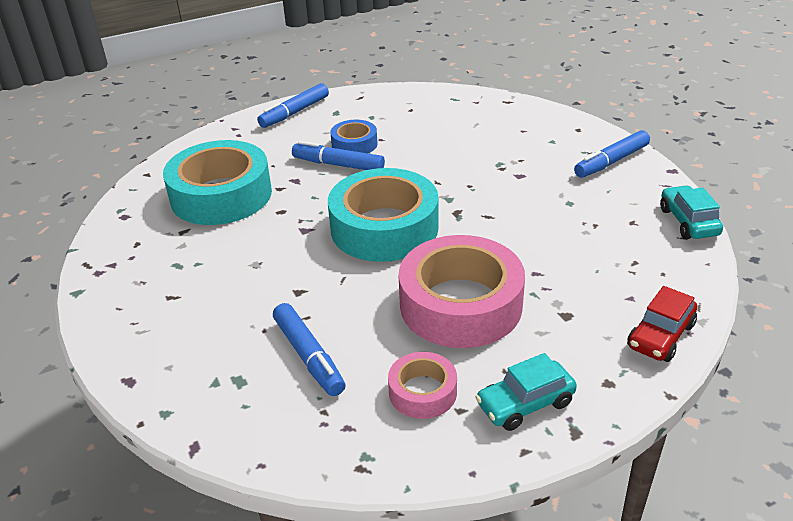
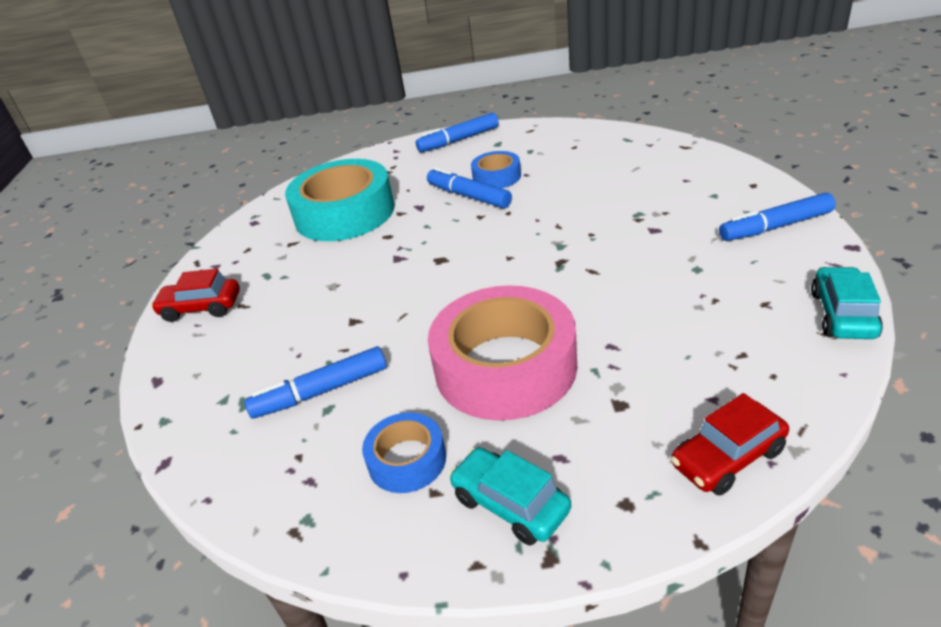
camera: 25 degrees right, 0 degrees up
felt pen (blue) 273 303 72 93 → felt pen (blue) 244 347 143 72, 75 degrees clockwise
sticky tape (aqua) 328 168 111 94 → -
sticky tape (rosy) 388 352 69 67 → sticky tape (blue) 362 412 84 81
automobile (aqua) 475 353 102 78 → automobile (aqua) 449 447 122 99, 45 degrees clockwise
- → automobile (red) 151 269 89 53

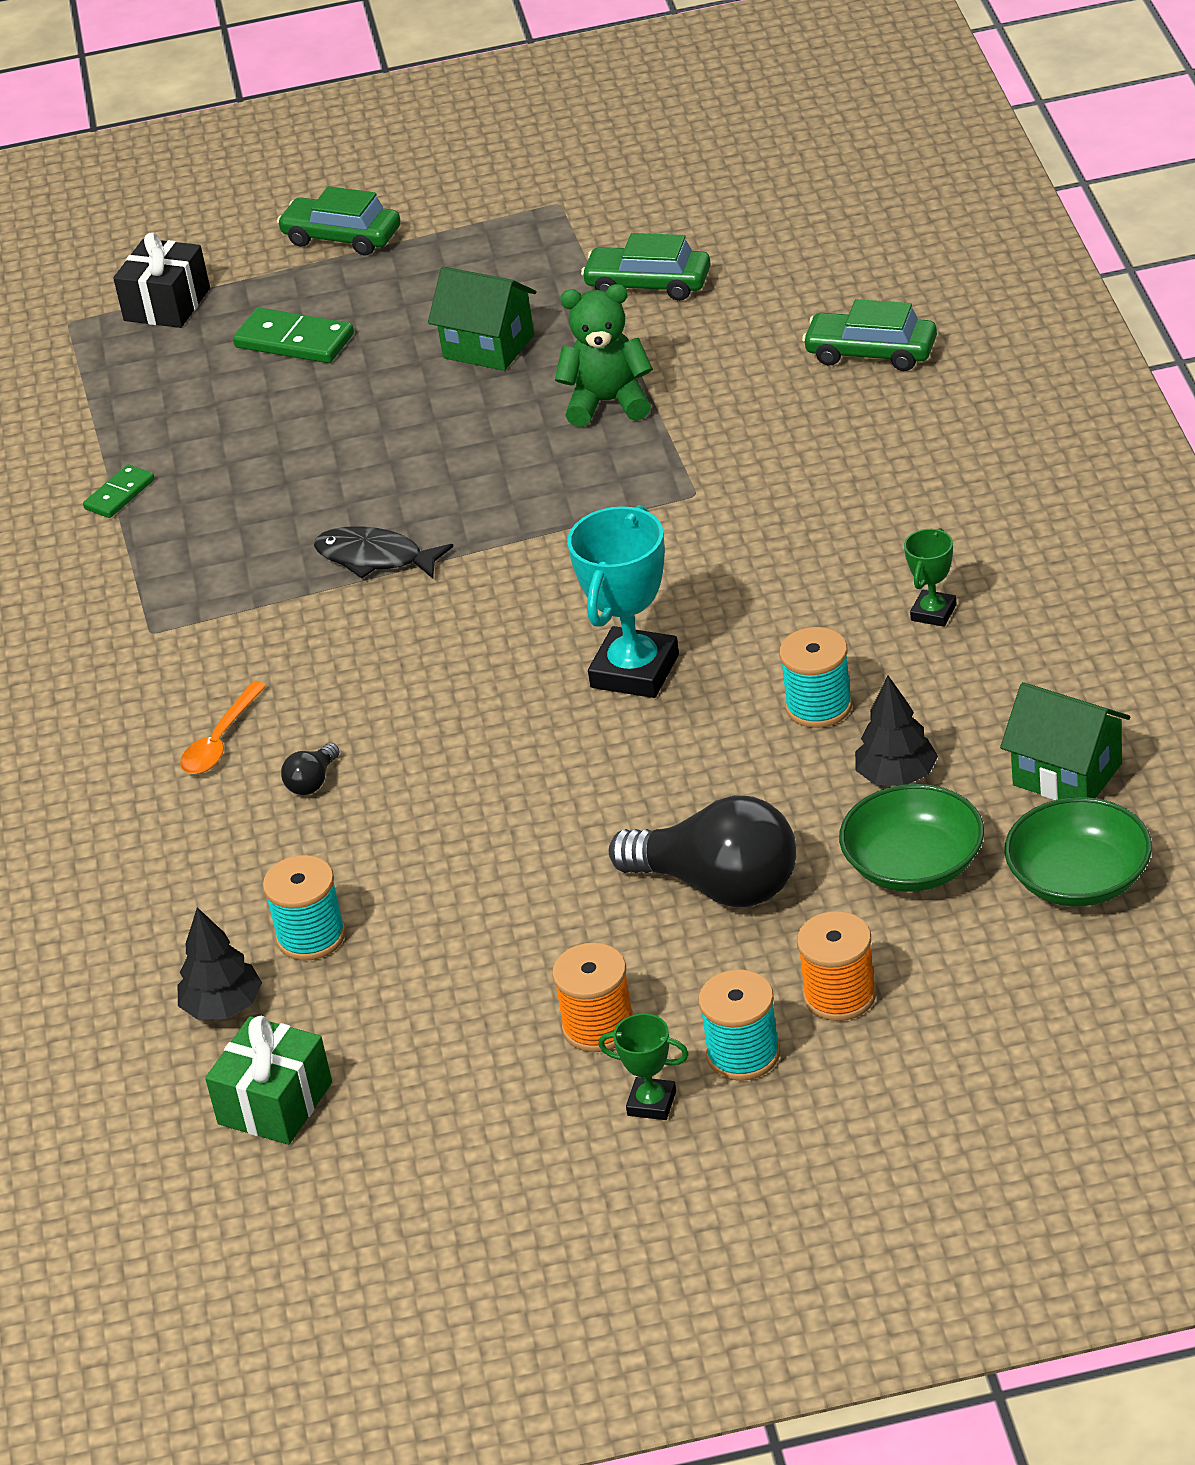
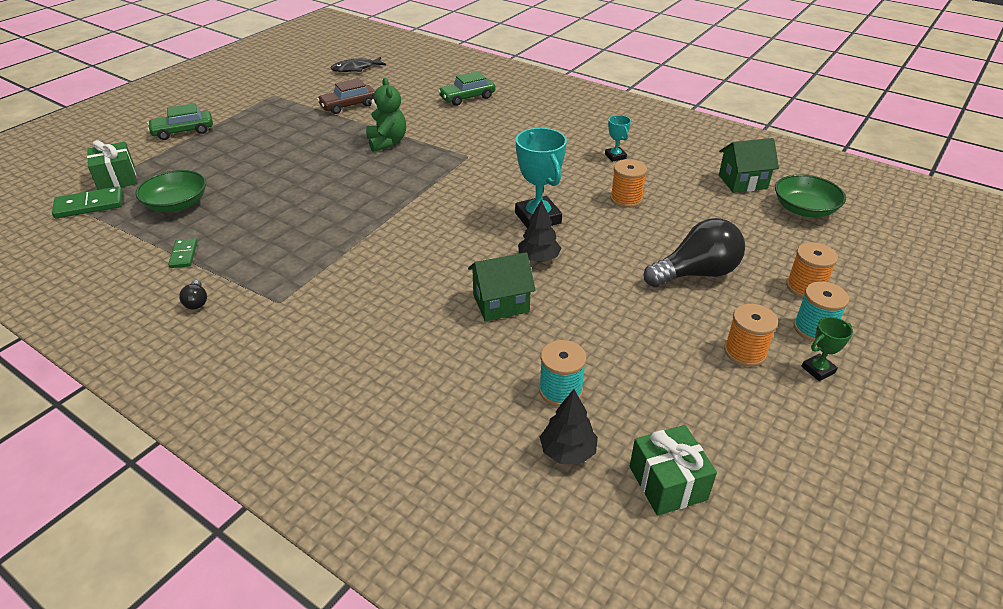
camera: 50 degrees left, 0 degrees up
wrapped gift (black) 113 232 97 96 → wrapped gift (leaf-green) 87 140 50 50
spoon (bright orange) 180 681 87 93 → -
domino piece (leaf-green) 233 307 121 56 → domino piece (leaf-green) 52 186 71 33, relocated
lightbulb (black) 281 743 59 52 → lightbulb (black) 179 280 28 29, relocated
fish figure (black) 314 526 140 53 → fish figure (black) 330 57 56 15, relocated
toy house (leaf-green) 428 267 109 104 → toy house (leaf-green) 468 252 68 69, relocated
teddy bear (leaf-green) 555 284 98 143 → teddy bear (leaf-green) 366 78 40 74, 120 degrees clockwise
automobile (leaf-green) 581 233 130 68 → automobile (dark brown) 317 78 58 36
spool (aqua) 779 627 74 101 → spool (bright orange) 610 159 37 49
deep dish (leaf-green) 839 784 145 108 → deep dish (leaf-green) 135 170 71 42, relocated
toy tree (black) 855 676 83 110 → toy tree (black) 518 199 43 63, relocated
trophy (leaf-green) 904 528 53 99 → trophy (aqua) 605 115 26 47

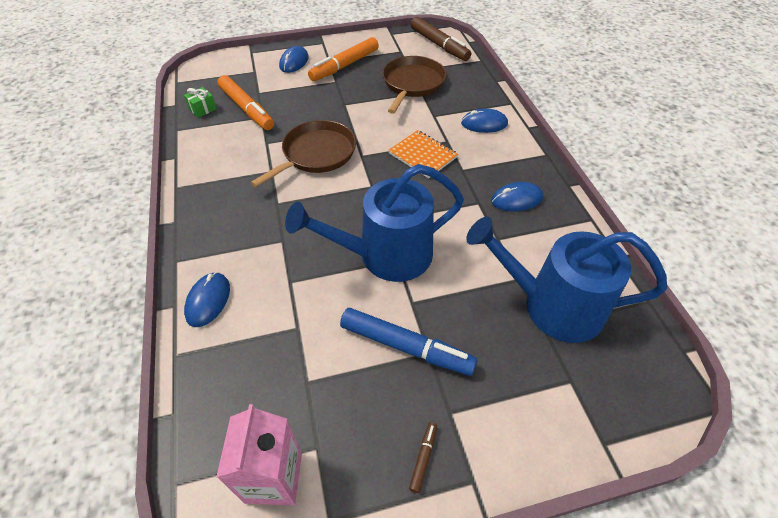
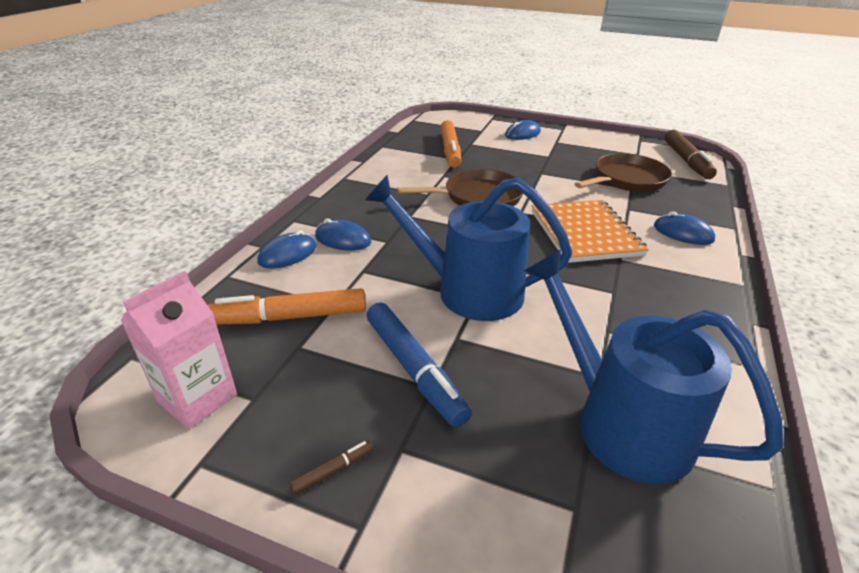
camera: 35 degrees right, 15 degrees down
wrapped gift (leaf-green) 184 87 33 31 → -
felt pen (bright orange) 308 37 71 44 → felt pen (bright orange) 208 288 158 37, relocated
exercise book (bright orange) 388 130 70 48 → exercise book (bright orange) 532 200 117 63, x1.55
PC mouse (blue) 491 182 52 30 → PC mouse (blue) 315 218 56 33, relocated

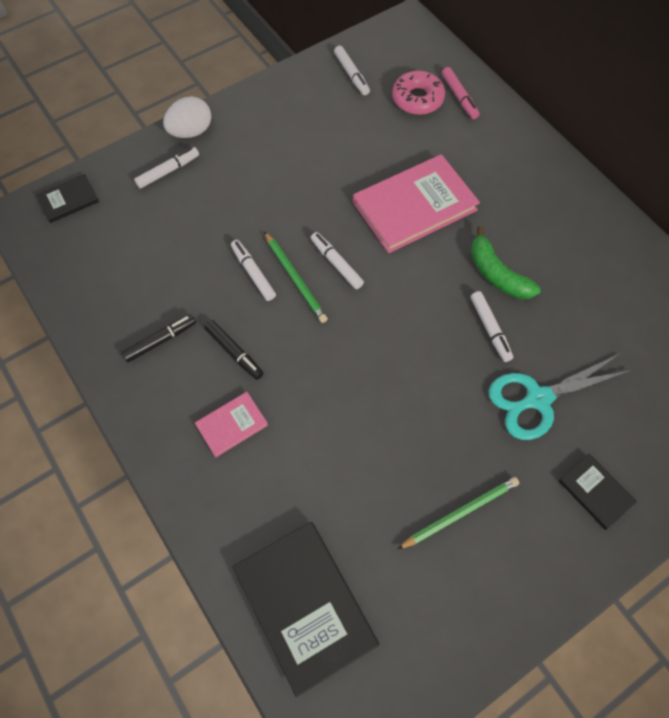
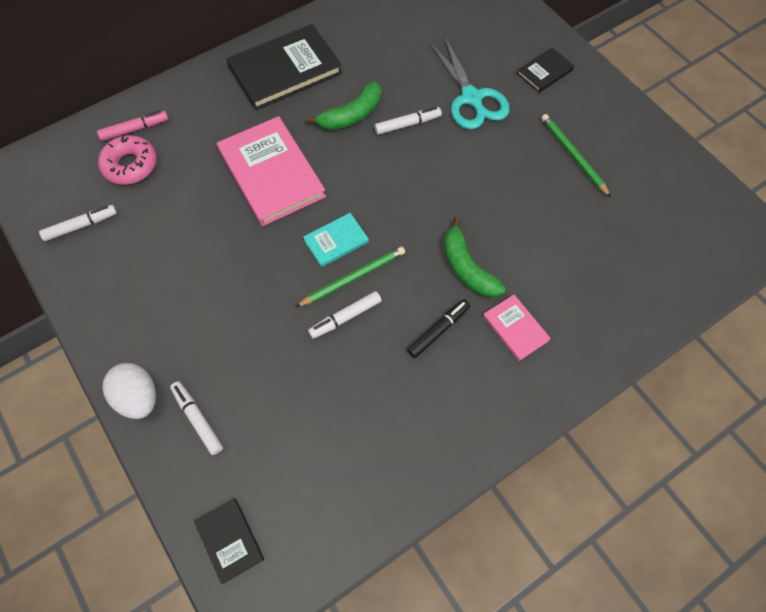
camera: 90 degrees left, 0 degrees up
felt pen (black) 121 314 75 49 → -
hardback (black) 233 522 146 175 → hardback (black) 227 24 115 86, relocated
felt pen (pure white) 311 232 53 57 → hardback (aqua) 303 213 66 54
- → banana fruit (leaf-green) 444 217 62 80

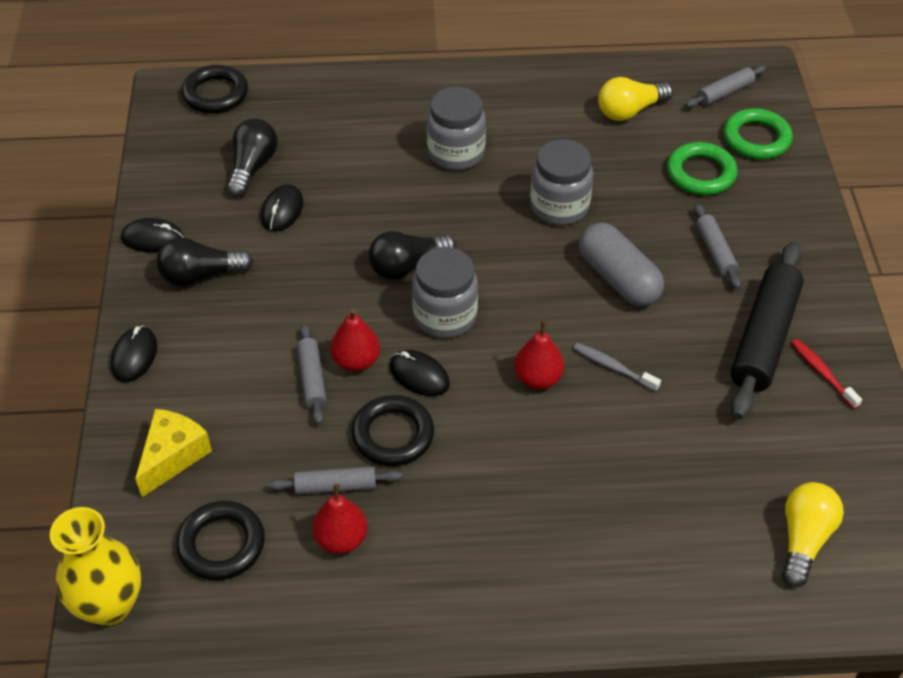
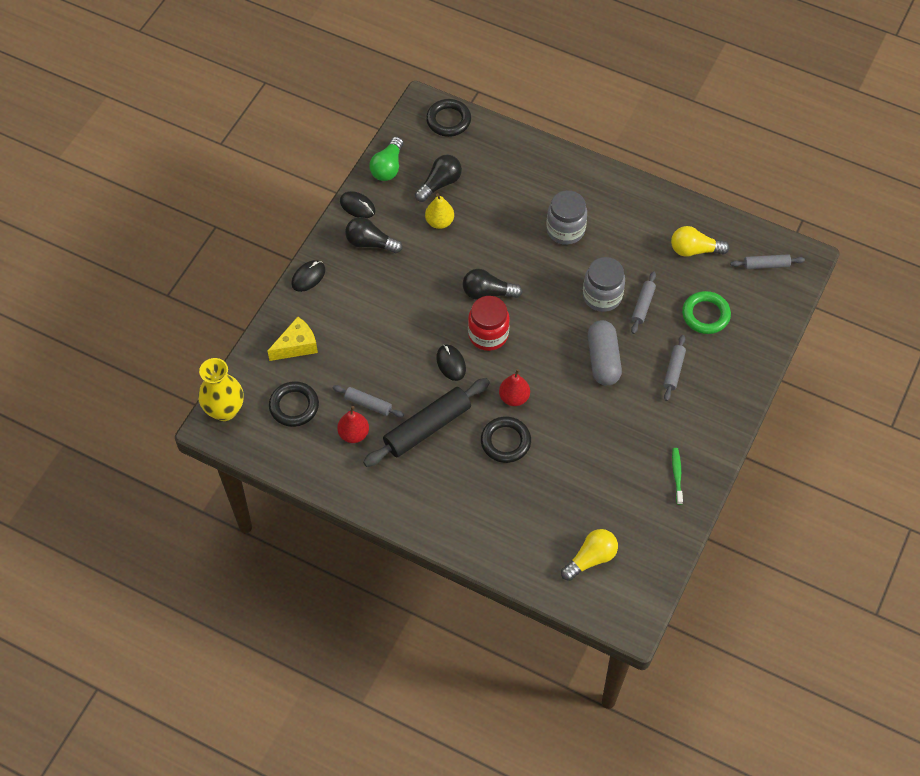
camera: 30 degrees right, 10 degrees up
PC mouse (black) 261 184 43 48 → pear fruit (bright yellow) 425 193 29 36
rolling pin (gray) 297 324 30 101 → rolling pin (gray) 631 272 25 62, relocated
pear fruit (red) 330 308 50 64 → -
torus (black) 352 395 82 71 → torus (black) 481 417 50 46, relocated
preserve jar (gray) 412 247 66 91 → preserve jar (red) 468 296 42 55
tooth brush (gray) 573 343 88 48 → -
torus (leaf-green) 724 108 69 52 → -
rolling pin (black) 731 241 73 178 → rolling pin (black) 363 378 127 89, relocated
tooth brush (red) 791 339 71 70 → tooth brush (leaf-green) 672 448 11 57
- → lightbulb (leaf-green) 369 137 34 44

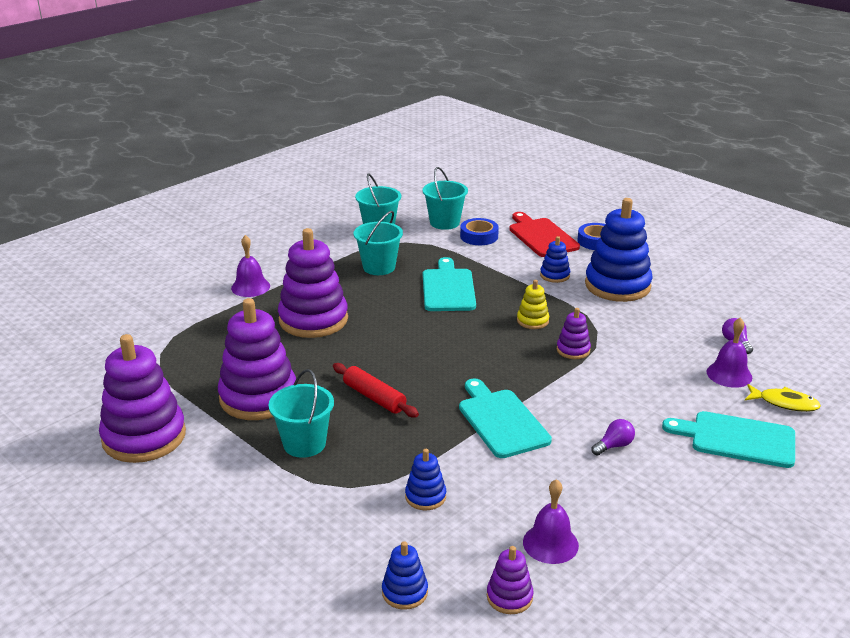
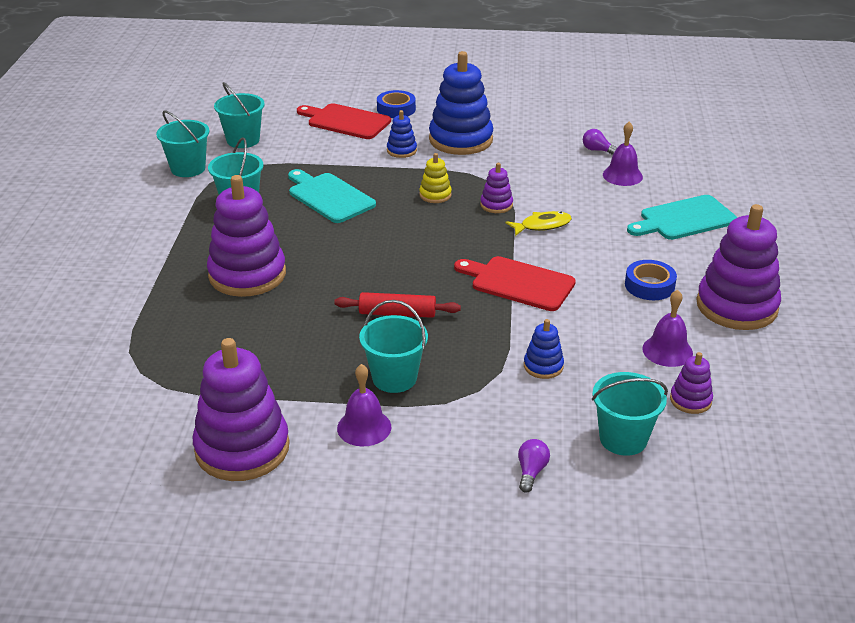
camera: 40 degrees left, 5 degrees up
stacking toy (royal purple) 218 298 78 122 → stacking toy (royal purple) 697 204 84 126, relocated
school bell (royal purple) 231 235 39 62 → school bell (royal purple) 337 364 54 82, relocated
stacking toy (blue) 382 541 46 69 → pail (aqua) 592 372 76 84
cutting board (aqua) 459 378 93 80 → cutting board (red) 454 256 122 55
sticky tape (blue) 460 218 39 27 → sticky tape (blue) 625 260 52 40, relocated
lightbulb (royal purple) 592 419 43 37 → lightbulb (royal purple) 518 439 32 54, relocated
fish figure (bright yellow) 745 384 76 28 → fish figure (bright yellow) 506 211 66 25, relocated

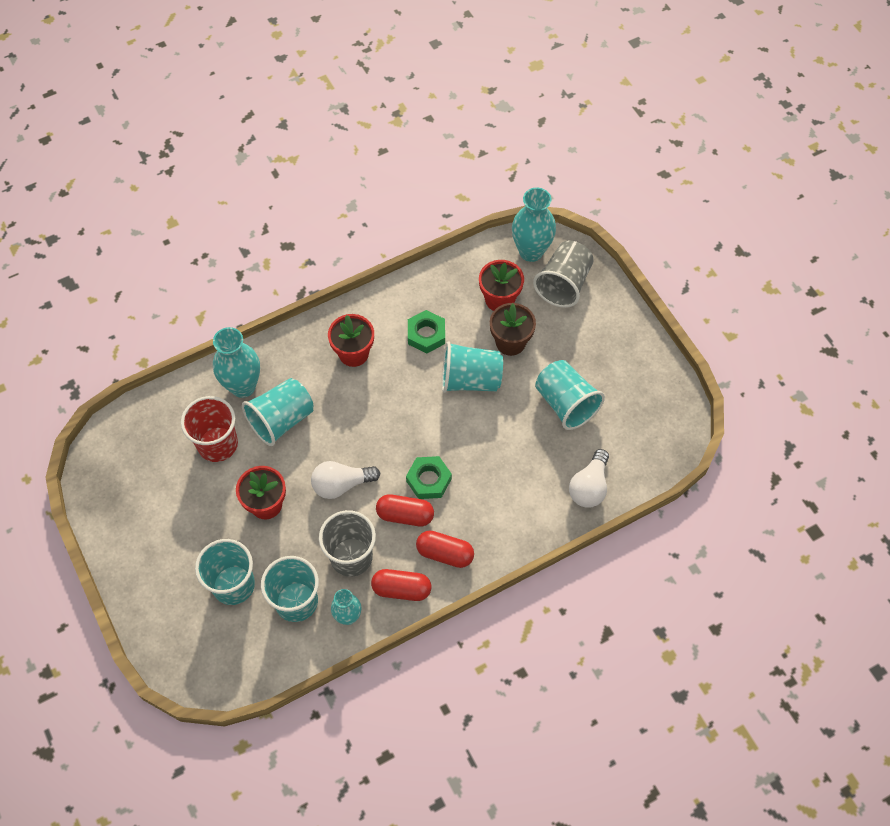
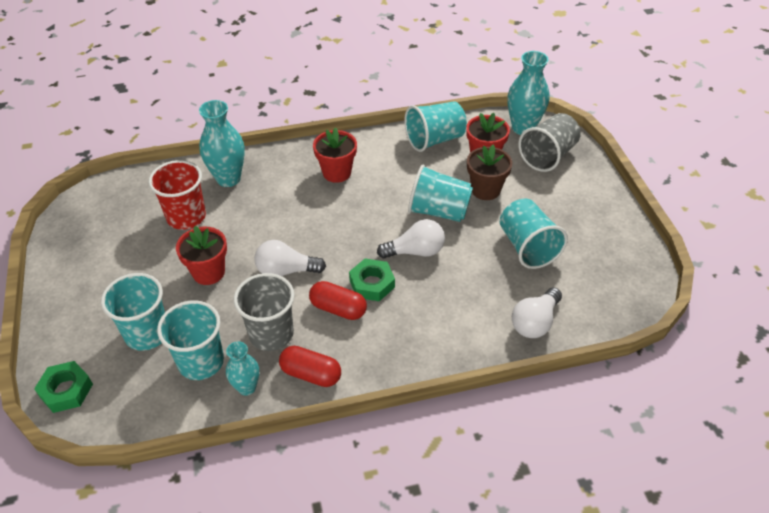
camera: 15 degrees right, 15 degrees down
cup (aqua) 242 378 71 68 → cup (aqua) 404 101 63 51, relocated
nut (leaf-green) 408 310 37 43 → nut (leaf-green) 34 361 59 52, relocated
pill shape (red) 416 530 58 38 → -
- → lightbulb (pure white) 377 219 68 40

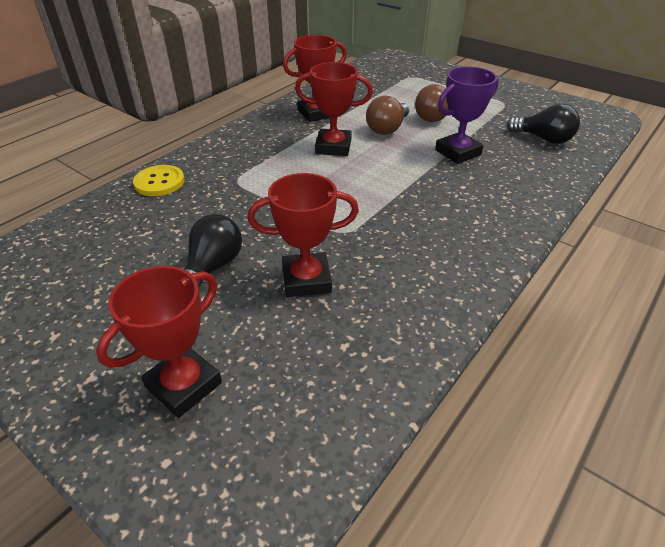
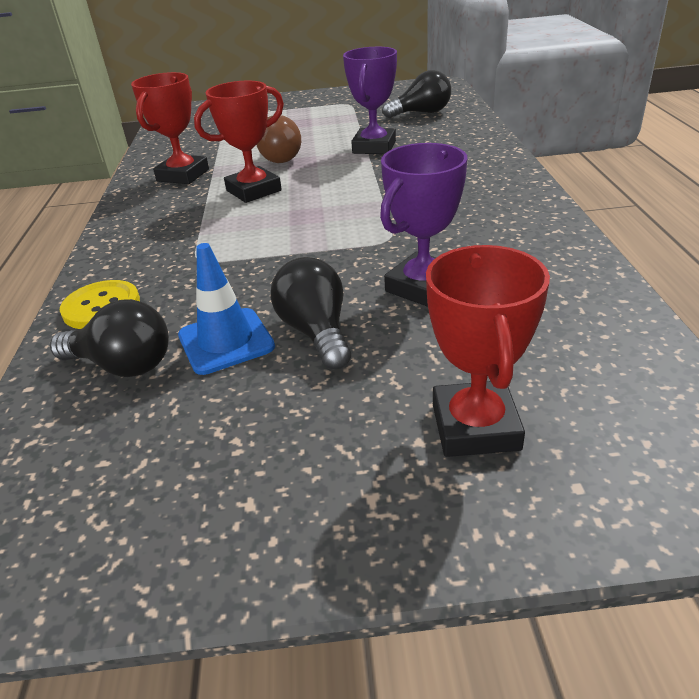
camera: 40 degrees left, 5 degrees down
trophy (red) 248 173 111 124 → trophy (royal purple) 380 143 87 164
lightbulb (dark brown) 415 84 34 38 → -
- → lightbulb (black) 50 299 119 78
- → safety cone (blue) 178 243 97 132

